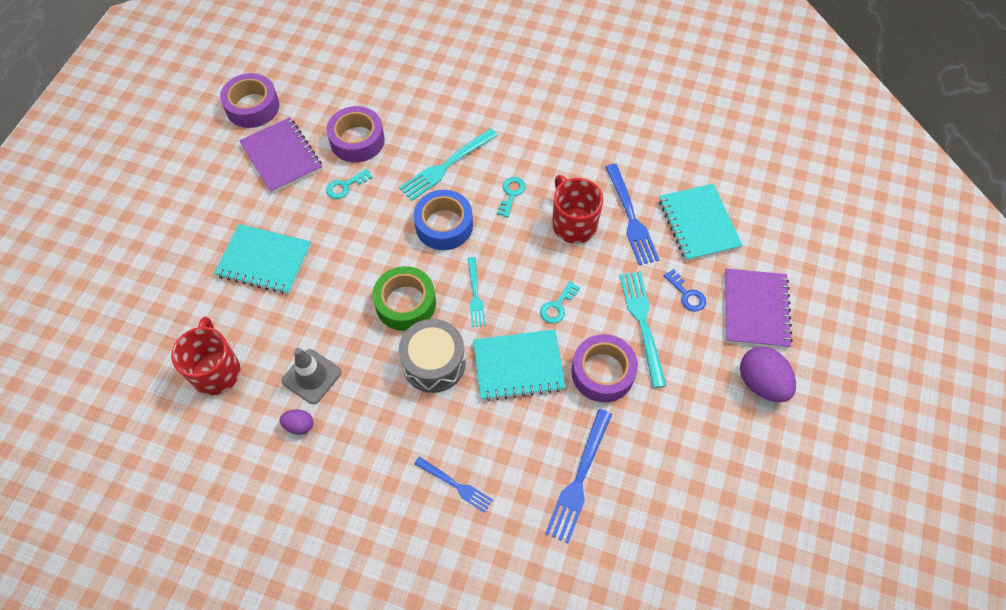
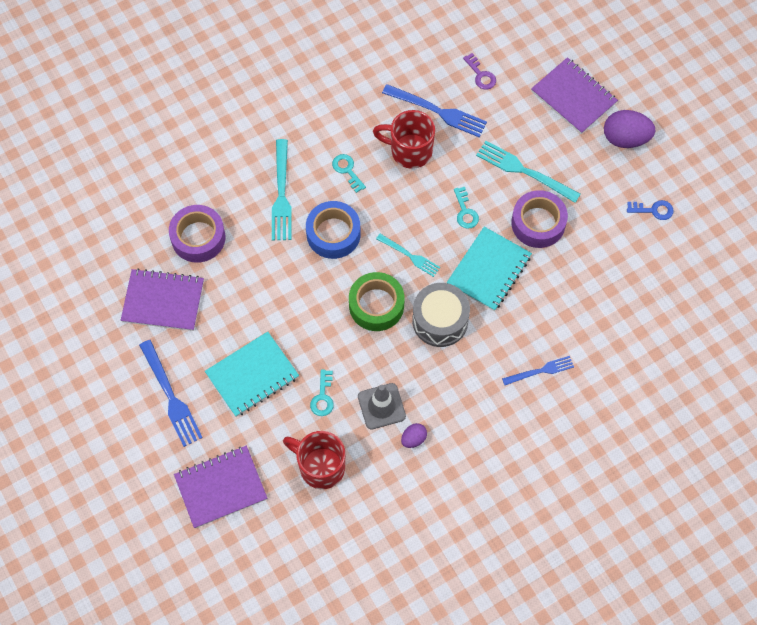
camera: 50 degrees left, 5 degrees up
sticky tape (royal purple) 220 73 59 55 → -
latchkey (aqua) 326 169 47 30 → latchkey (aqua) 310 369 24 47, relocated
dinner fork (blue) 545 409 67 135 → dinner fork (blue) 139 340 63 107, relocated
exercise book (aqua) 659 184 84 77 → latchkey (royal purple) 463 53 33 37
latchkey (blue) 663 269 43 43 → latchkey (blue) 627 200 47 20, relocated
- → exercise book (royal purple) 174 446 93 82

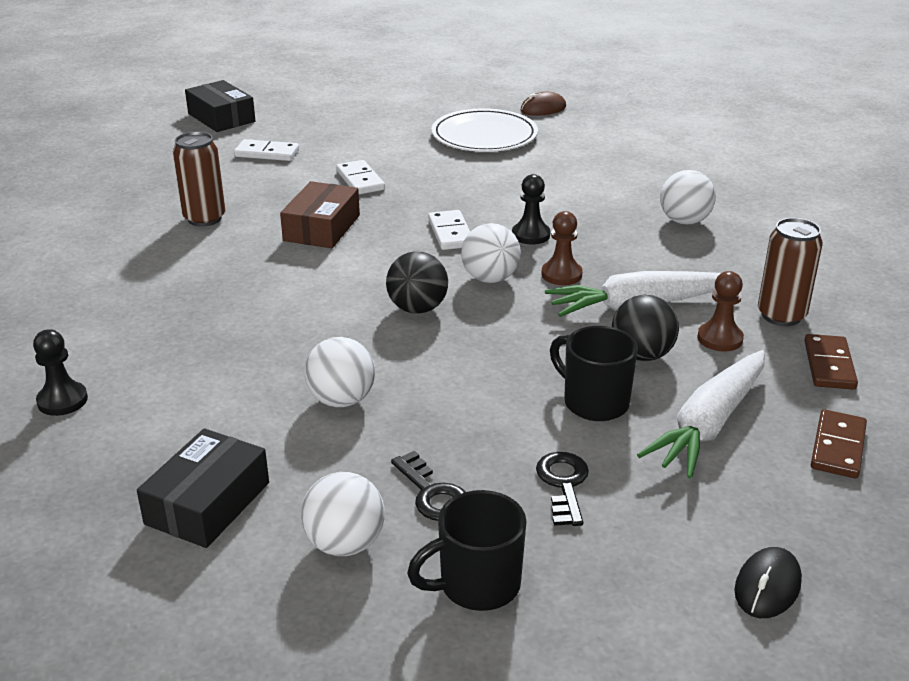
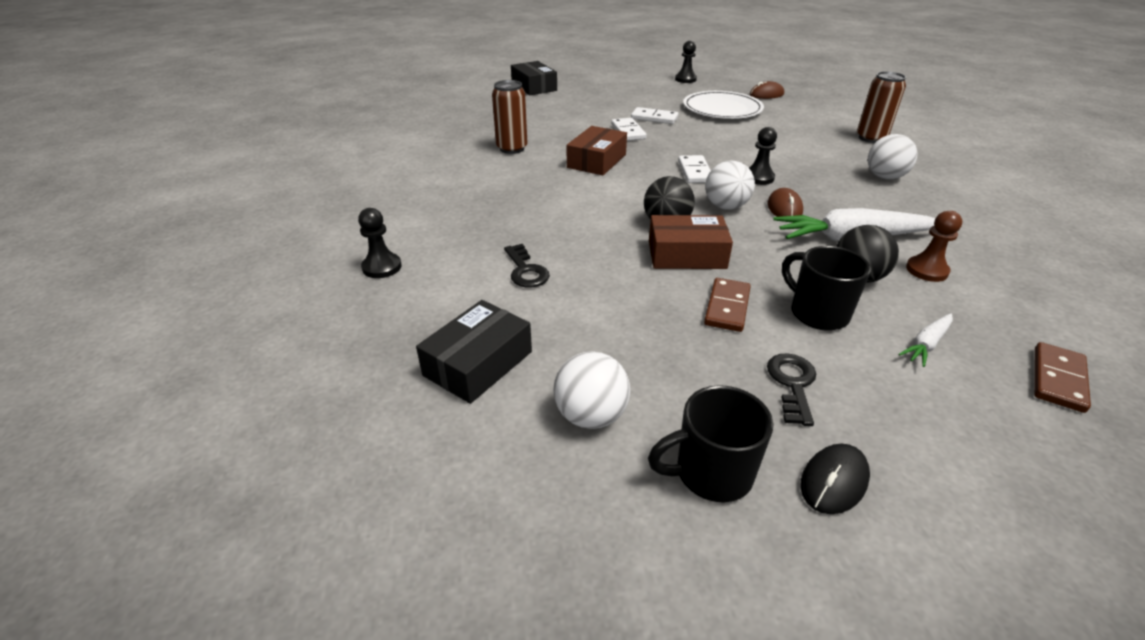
camera: 10 degrees right, 5 degrees up
domino piece (pure white) 234 139 65 22 → domino piece (pure white) 631 107 47 17, relocated
play ball (pure white) 305 337 70 70 → -
latchkey (black) 391 451 75 70 → latchkey (black) 504 244 46 44, relocated
pawn (dark brown) 541 211 42 74 → PC mouse (dark brown) 767 188 36 29
carrot (pure white) 637 350 128 129 → carrot (pure white) 899 313 54 54, x0.49
PC mouse (black) 734 547 68 71 → PC mouse (black) 801 444 69 70, relocated
soda can (dark brown) 758 218 65 108 → soda can (dark brown) 857 71 49 72, relocated
domino piece (dark brown) 804 334 54 56 → domino piece (dark brown) 704 278 47 54, relocated
- → parcel (dark brown) 649 215 84 54
- → pawn (black) 675 41 22 42

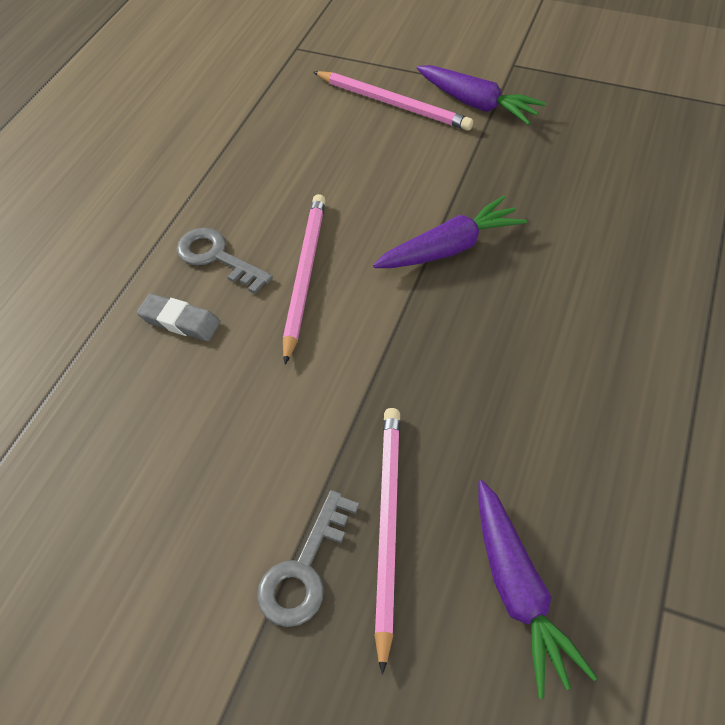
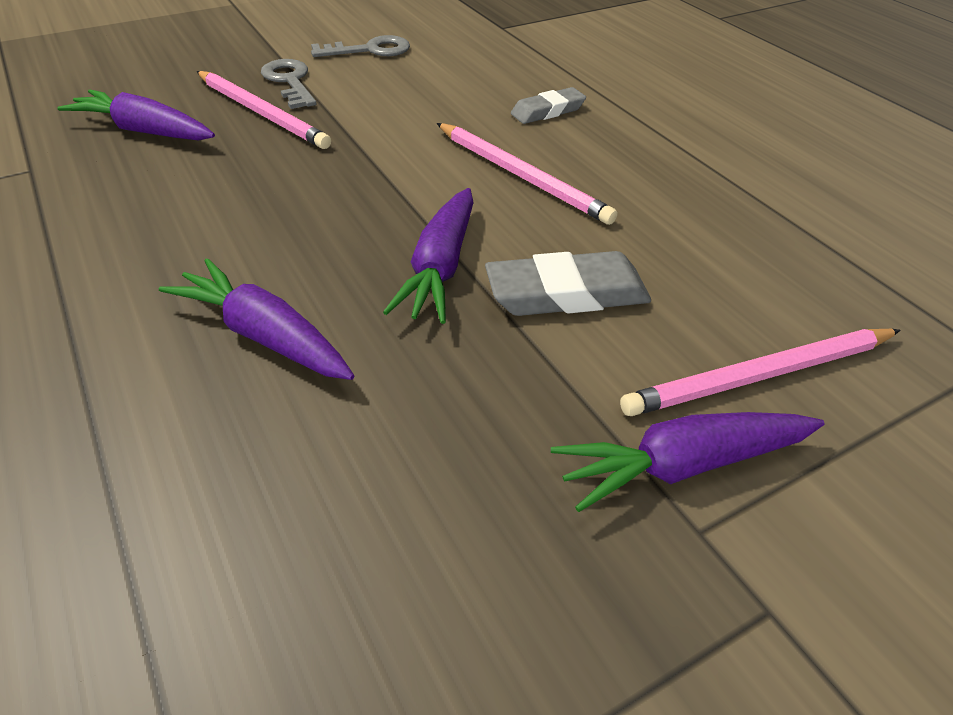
camera: 125 degrees right, 10 degrees down
latchkey (gray) 177 228 96 66 → latchkey (gray) 311 35 99 22, relocated
- → carrot (royal purple) 159 258 195 122
- → pencil eraser (gray) 485 251 166 65

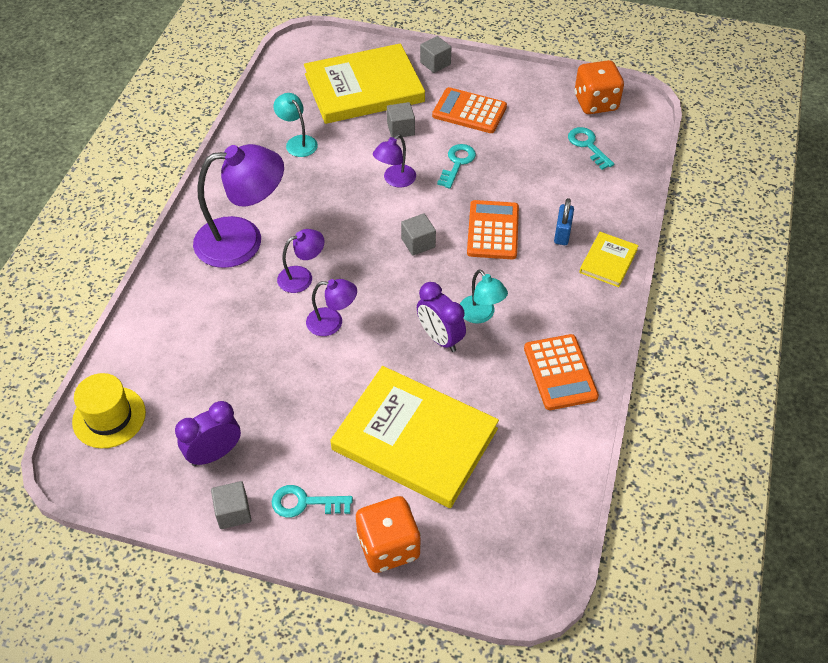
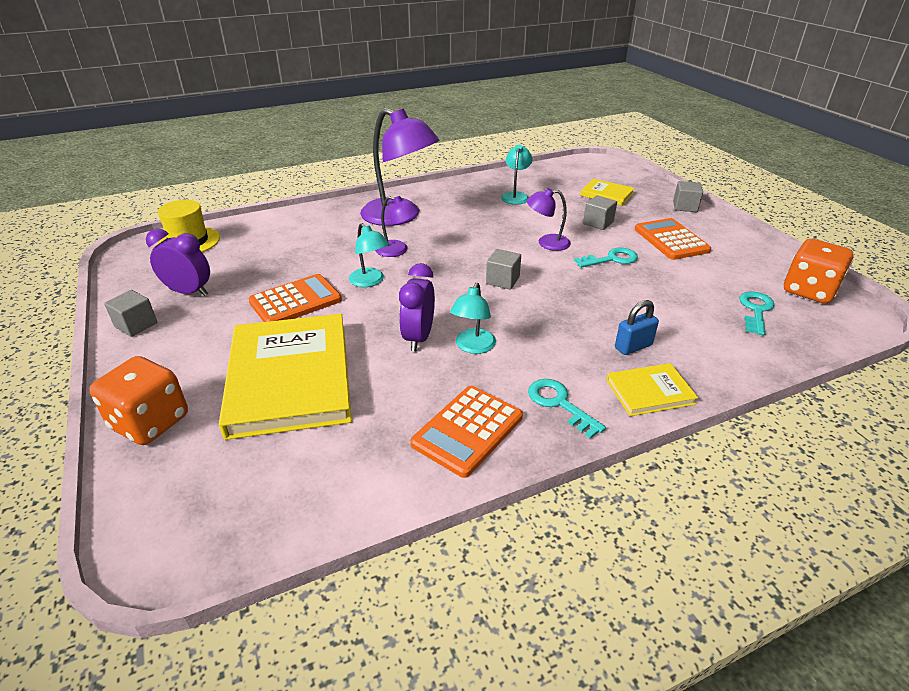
camera: 50 degrees right, 15 degrees down
latchkey (aqua) 271 485 82 33 → latchkey (aqua) 528 379 78 60, relocated
hardback (bright yellow) 304 43 121 81 → hardback (bright yellow) 580 179 55 27, x0.46
reading lamp (royal purple) 306 279 51 57 → reading lamp (aqua) 349 223 40 64
pocket calculator (bright orange) 467 200 52 59 → pocket calculator (bright orange) 248 274 94 48, relocated

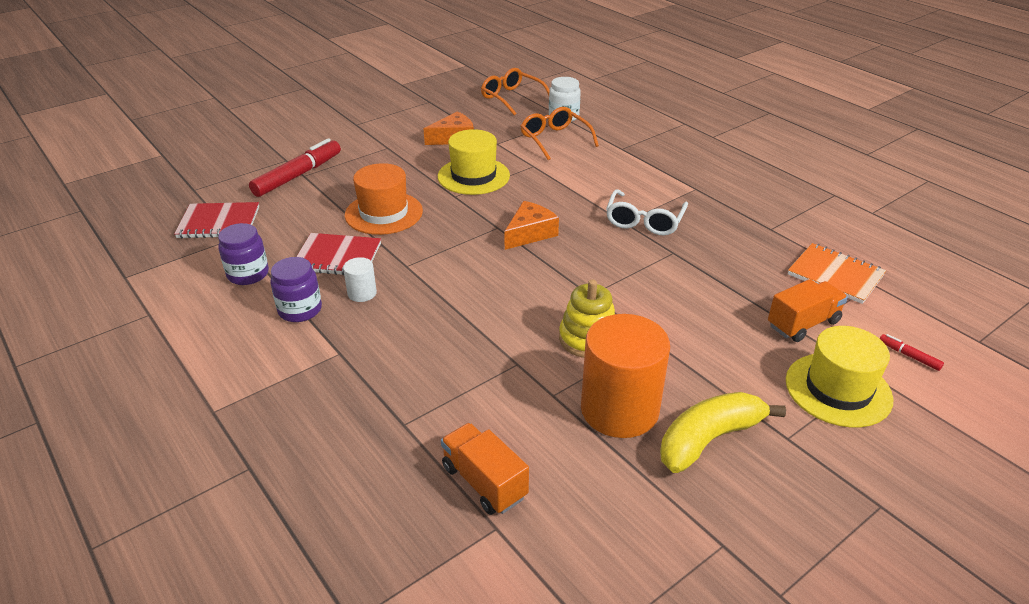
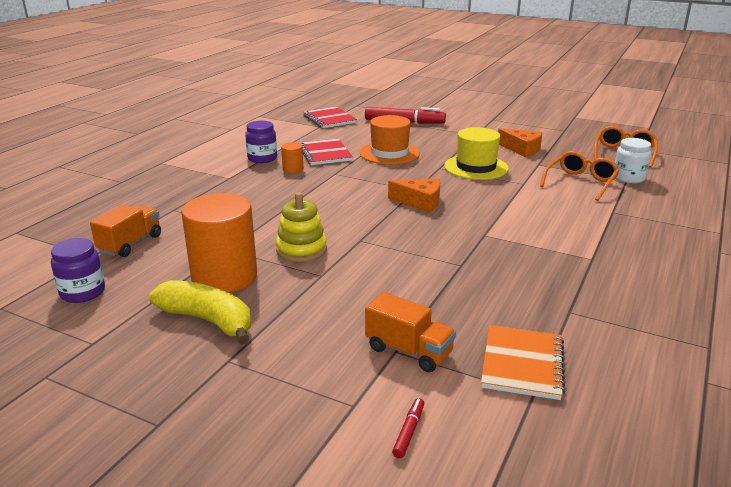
camera: 65 degrees right, 10 degrees down
preserve jar (royal purple) 218 223 51 62 → preserve jar (royal purple) 51 238 54 65, relocated
cylinder (pure white) 343 257 34 45 → cylinder (bright orange) 281 142 22 31
eyeglasses (pure white) 606 189 82 46 → -
hat (bright yellow) 786 326 107 102 → -

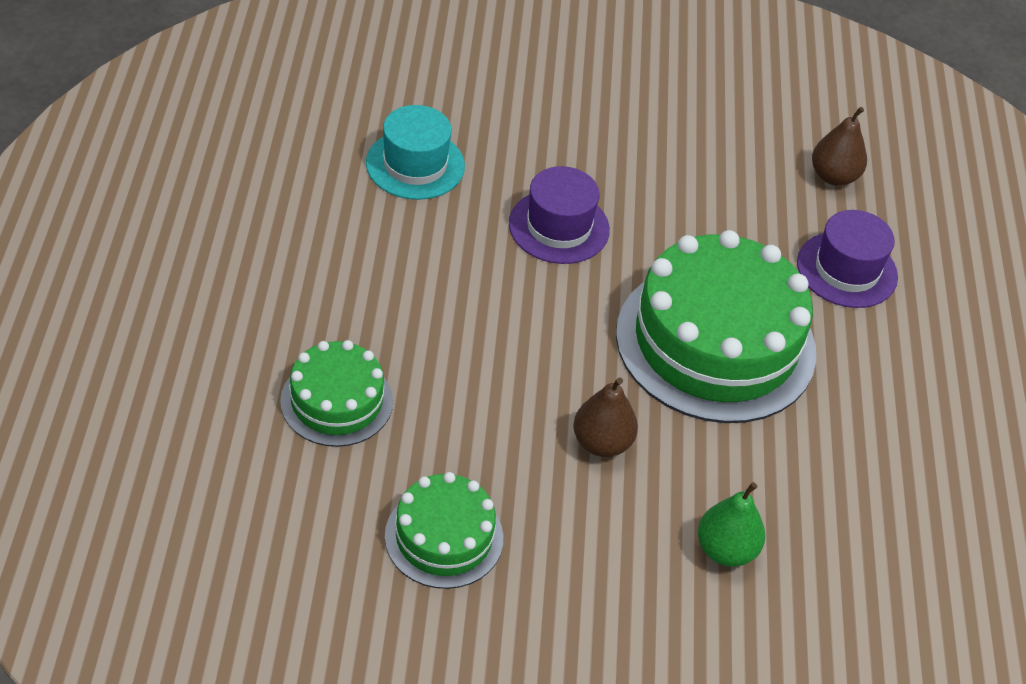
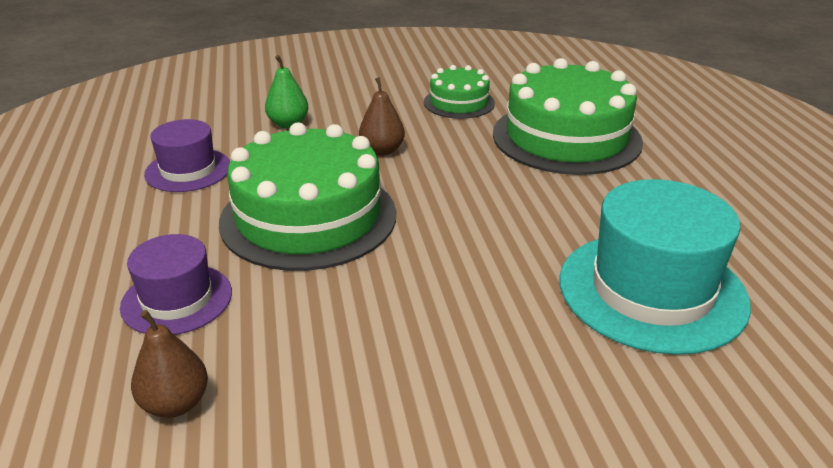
camera: 170 degrees right, 15 degrees down
gateau (leaf-green) 280 340 113 107 → gateau (leaf-green) 493 58 150 117, x1.91
hat (aqua) 366 105 99 95 → hat (aqua) 559 179 192 176, x1.73
hat (royal purple) 509 166 101 98 → hat (royal purple) 144 119 86 73, relocated

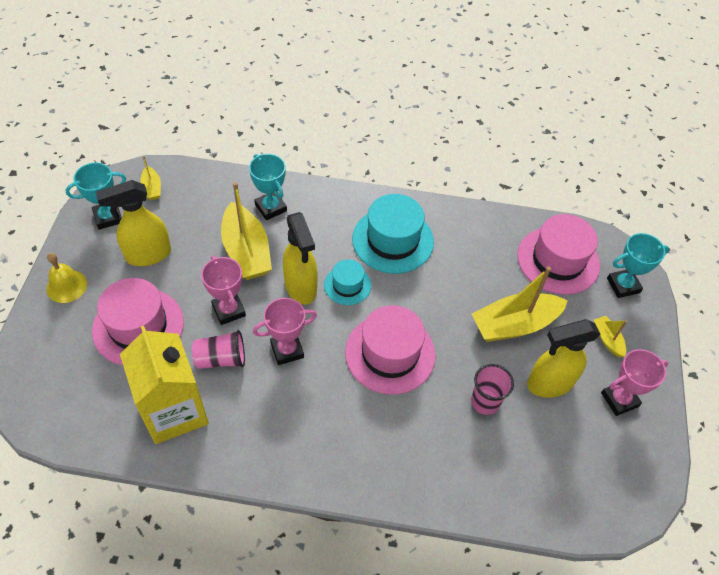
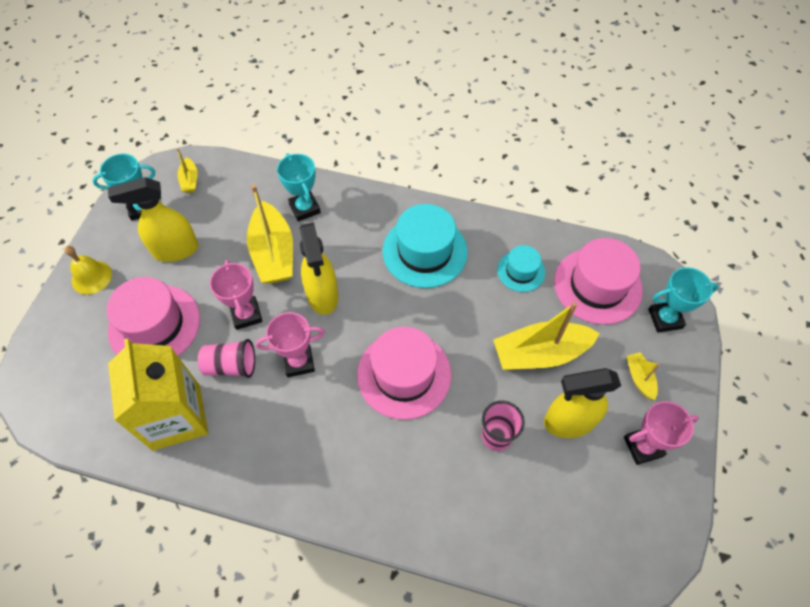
camera: 10 degrees right, 5 degrees up
hat (aqua) 324 259 47 46 → hat (aqua) 497 245 48 47, relocated

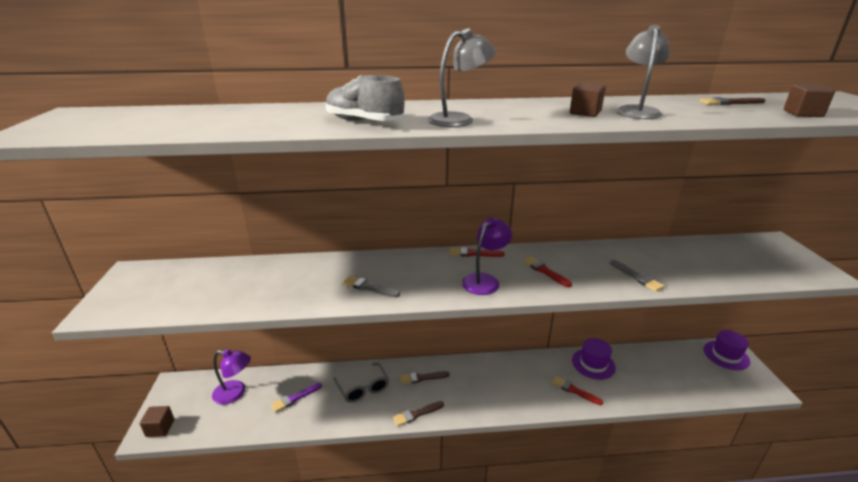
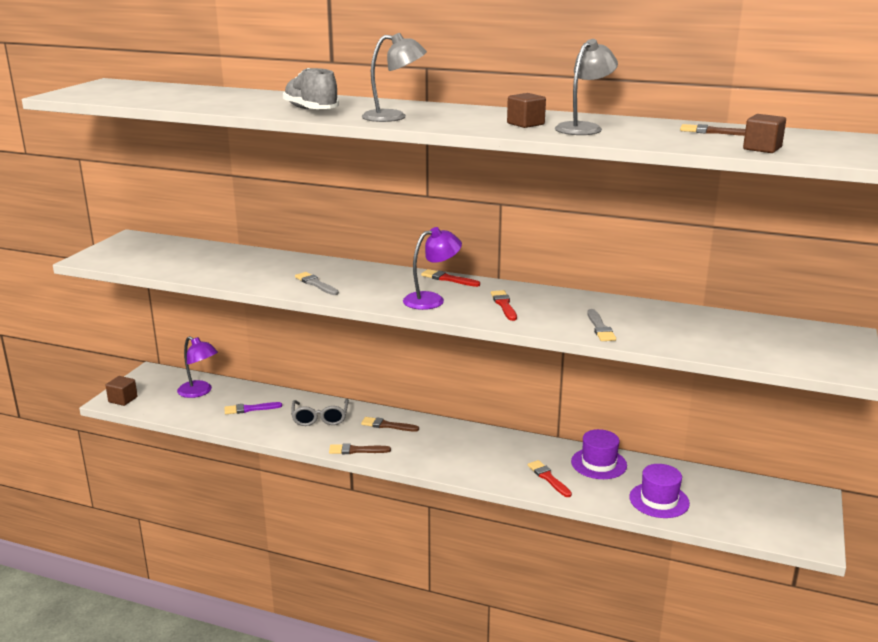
camera: 25 degrees right, 5 degrees down
hat (royal purple) 703 330 47 40 → hat (royal purple) 629 464 61 54, relocated

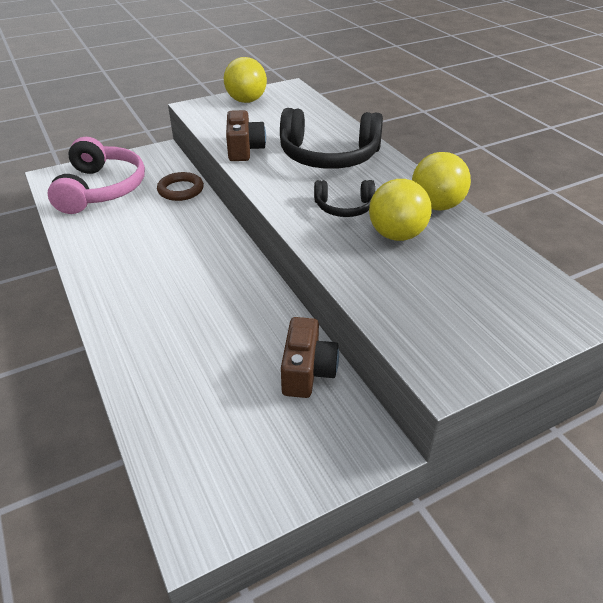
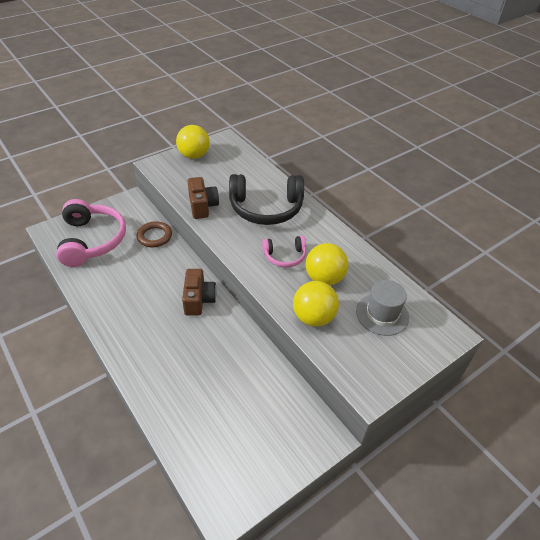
camera: 10 degrees left, 5 degrees up
compact camera (dark brown) 281 317 58 81 → compact camera (dark brown) 182 269 35 47, relocated
over-ear headphones (black) 314 180 61 37 → over-ear headphones (rosy) 262 236 44 31
play ball (bright yellow) 412 152 59 59 → play ball (bright yellow) 293 281 46 46, relocated
- → hat (gray) 356 280 53 56

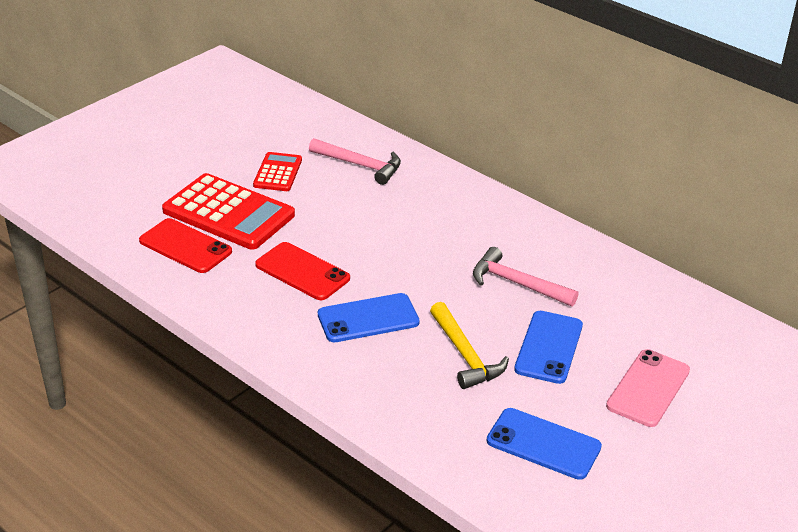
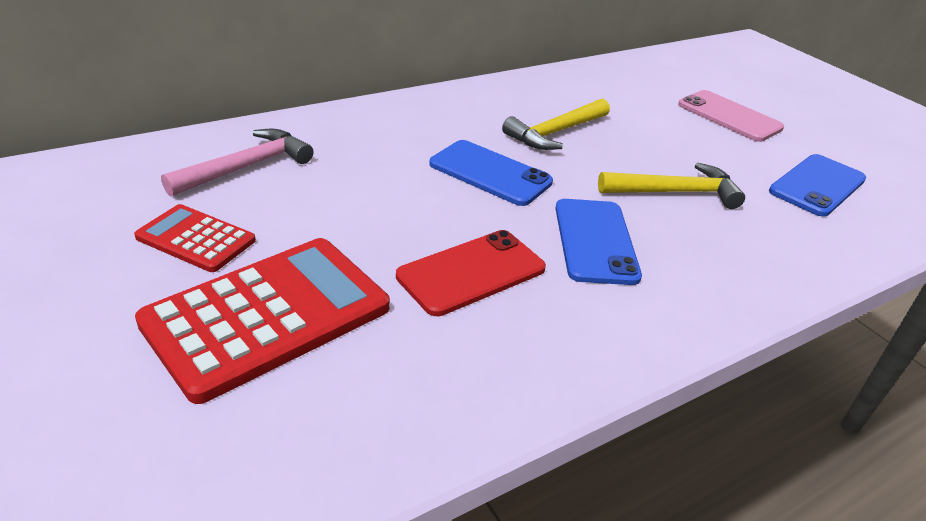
camera: 75 degrees left, 0 degrees up
phone (red) 139 218 93 55 → -
hammer (rosy) 473 247 105 60 → hammer (bright yellow) 502 98 108 52
phone (blue) 514 311 69 73 → phone (blue) 429 140 124 66, relocated

